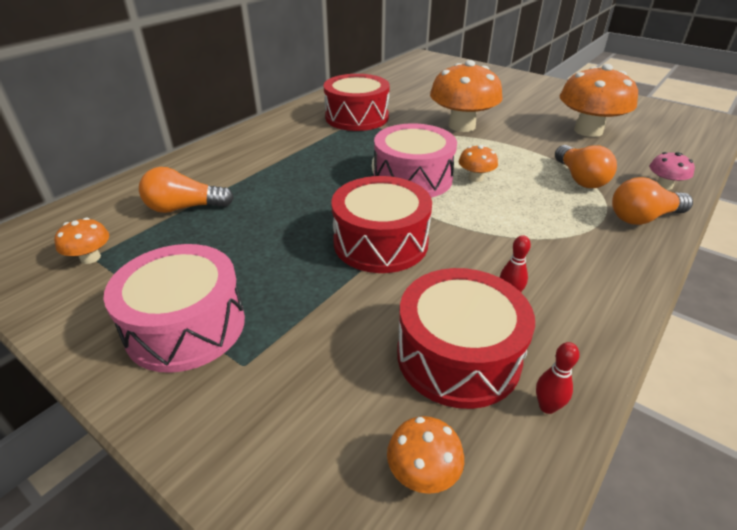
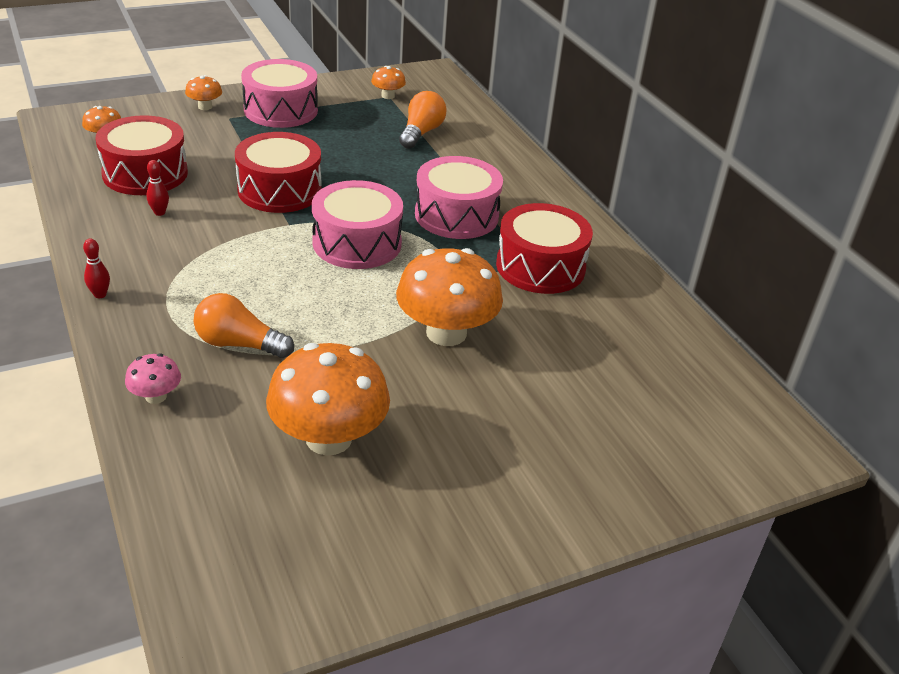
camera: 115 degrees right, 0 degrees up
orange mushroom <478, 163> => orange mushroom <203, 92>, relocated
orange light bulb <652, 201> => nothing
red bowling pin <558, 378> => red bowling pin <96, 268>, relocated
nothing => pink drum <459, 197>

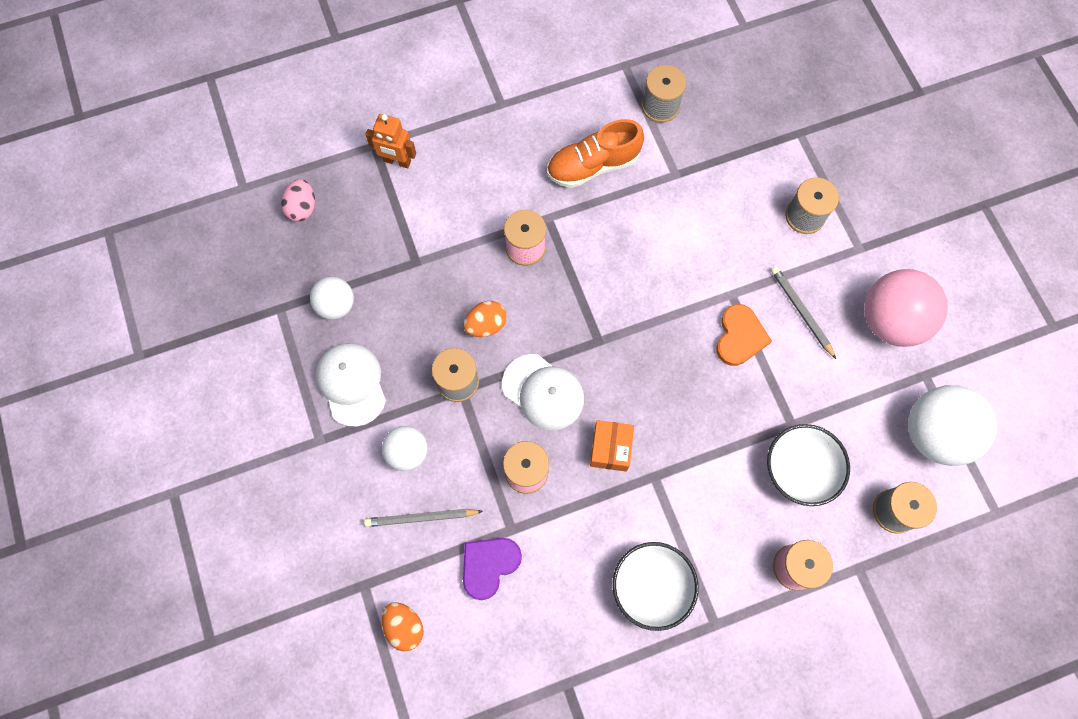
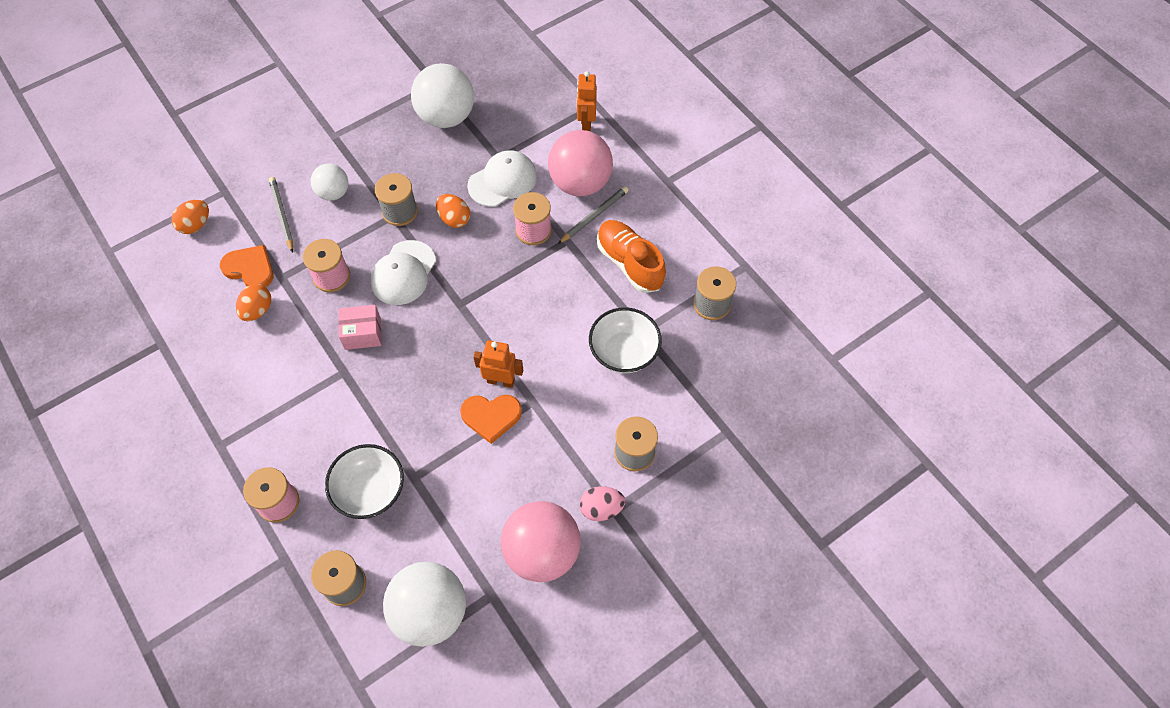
camera: 75 degrees right, 10 degrees down
pink egg <298, 200> => pink egg <602, 503>, relocated
grey pencil <803, 312> => grey pencil <593, 215>, relocated
white ball <332, 298> => white ball <442, 95>, x1.77
white cap <351, 385> => white cap <502, 178>, relocated
orange box <612, 446> => pink box <360, 327>
purple heart <492, 569> => orange heart <247, 266>
white bowl <655, 586> => white bowl <625, 340>, relocated
nothing => pink ball <580, 163>
nothing => orange egg <253, 302>
nothing => orange robot <498, 364>

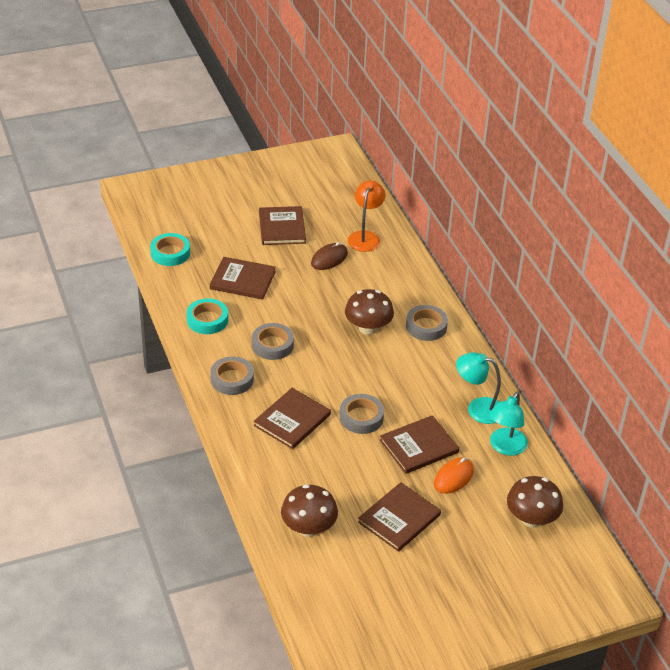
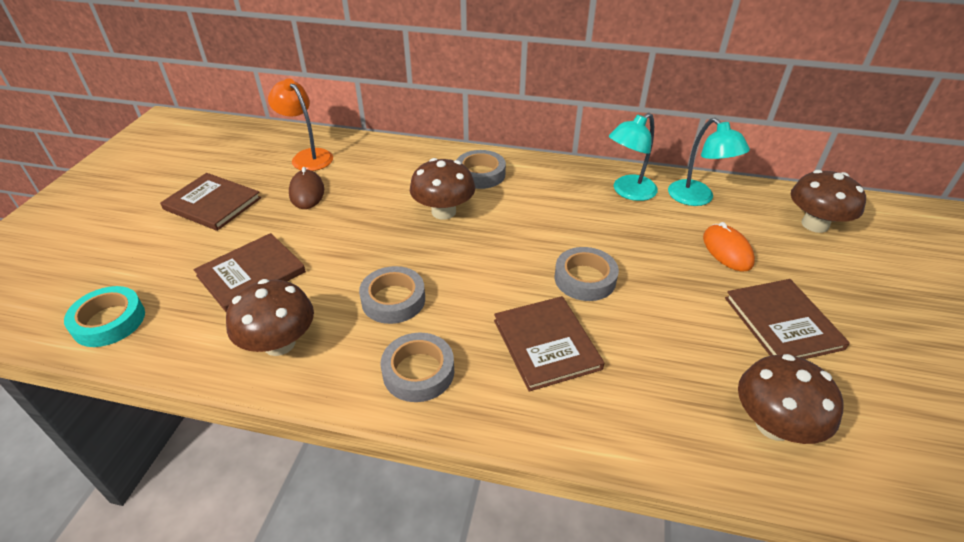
camera: 55 degrees left, 0 degrees up
turquoise tape <207, 316> => brown mushroom <270, 317>
brown book <419, 444> => nothing

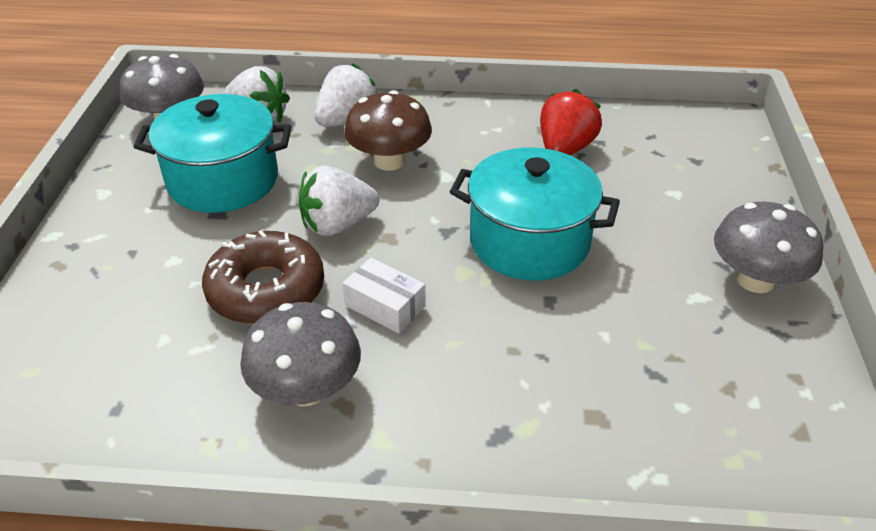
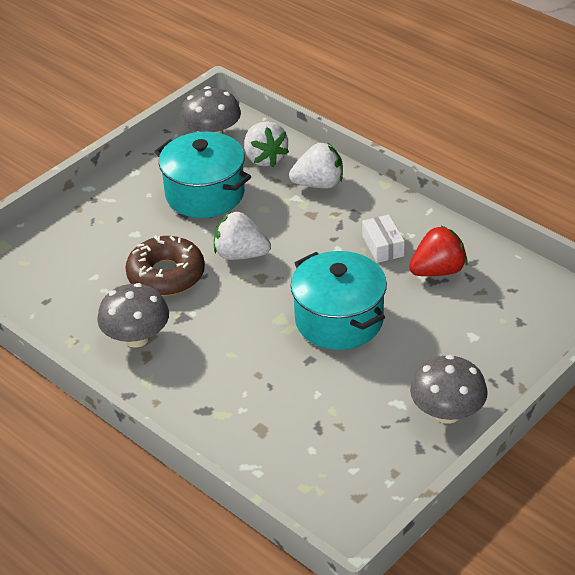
camera: 40 degrees right, 0 degrees up
brown mushroom <388, 130> => nothing
white box <384, 295> => white box <383, 239>, relocated

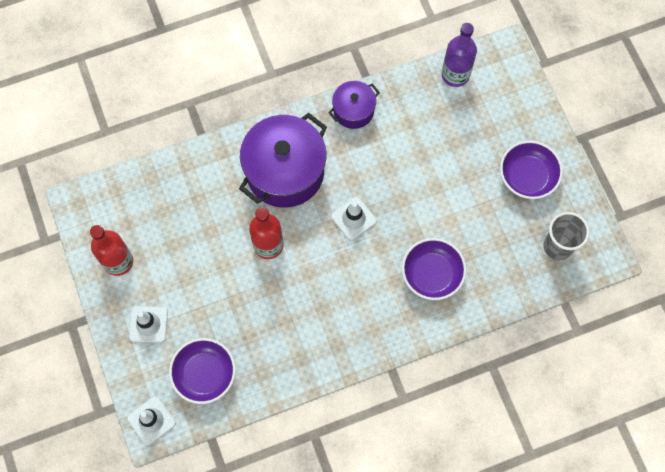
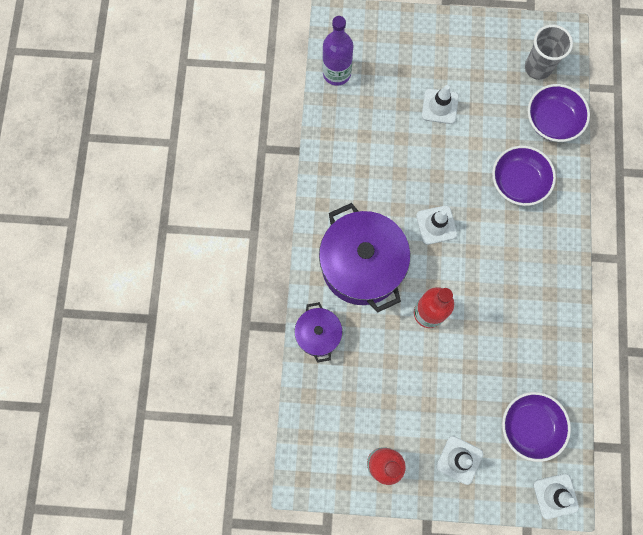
camera: 65 degrees left, 5 degrees up
purple pot <354, 105> => purple pot <318, 332>, relocated
purple bowl <531, 170> => purple bowl <559, 113>, relocated
nothing => white traffic cone <440, 104>

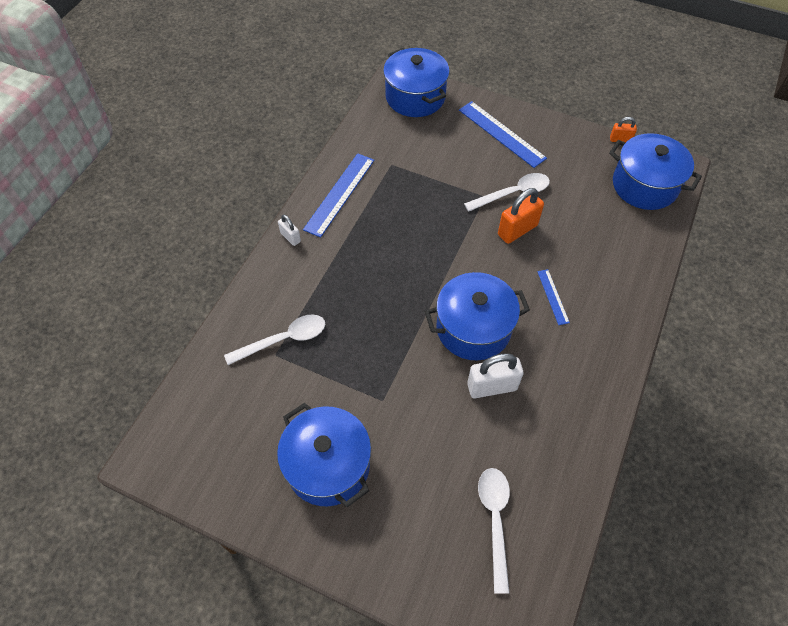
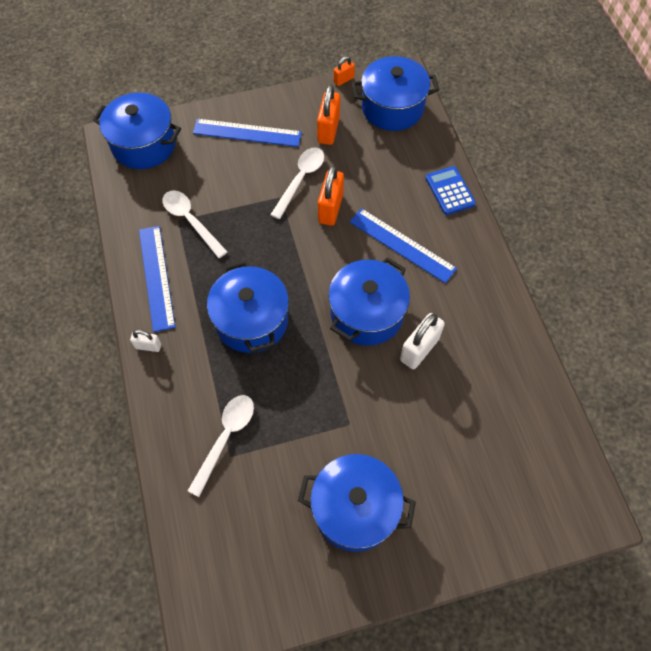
camera: 40 degrees left, 5 degrees up
blue ruler <553, 297> => blue ruler <403, 245>, x1.89
white spoon <494, 531> => white spoon <194, 224>, relocated
nothing => orange padlock <328, 115>
nothing => blue calculator <450, 190>
nothing => blue pot <248, 307>

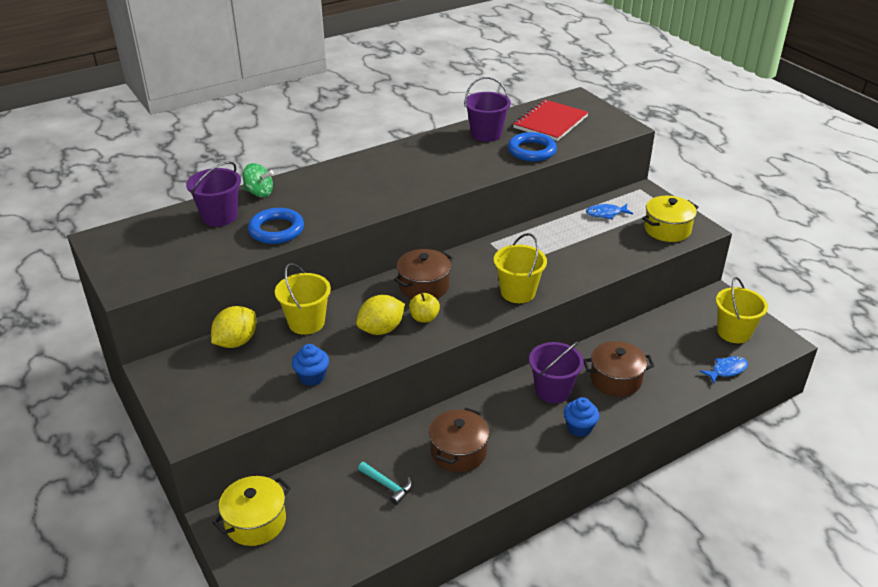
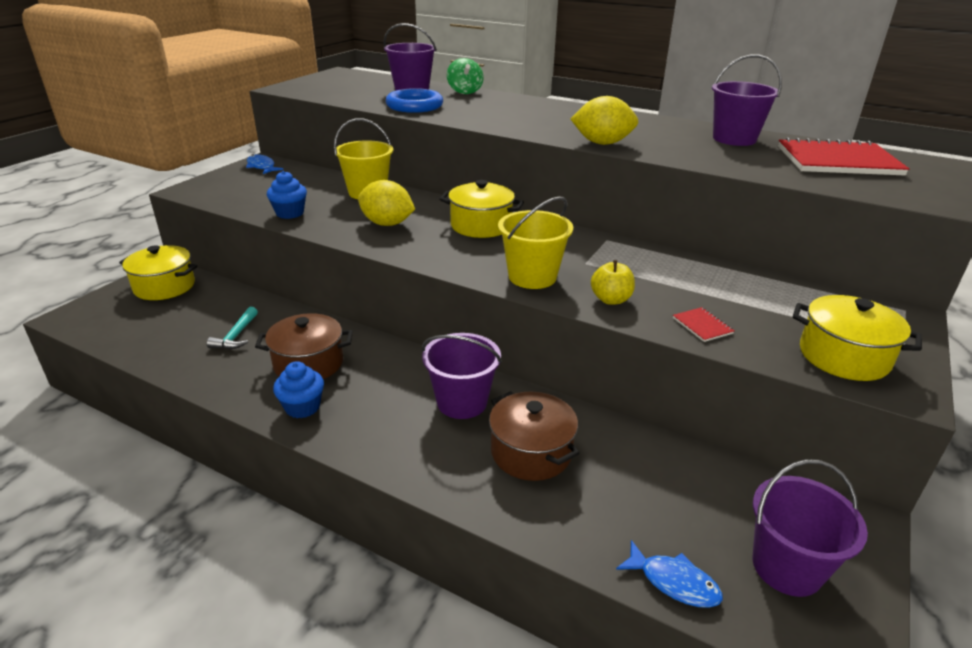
camera: 60 degrees right, 5 degrees down
blue ring <532, 147> => nothing
blue fish <609, 212> => blue fish <264, 164>, relocated
brown pot <423, 274> => yellow pot <481, 209>
yellow bucket <742, 310> => purple bucket <810, 528>
yellow apple <424, 308> => yellow apple <613, 282>, relocated
yellow lemon <233, 327> => yellow lemon <604, 120>, relocated
blue cupcake <581, 417> => blue cupcake <298, 389>, relocated
nothing => red notebook <703, 324>

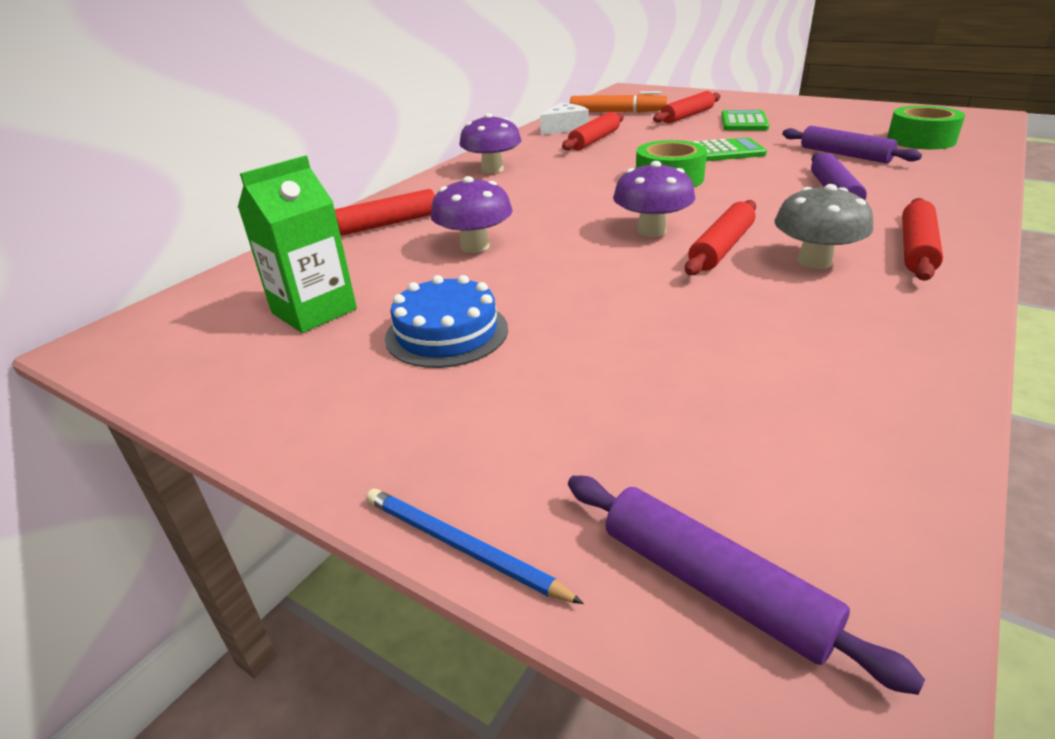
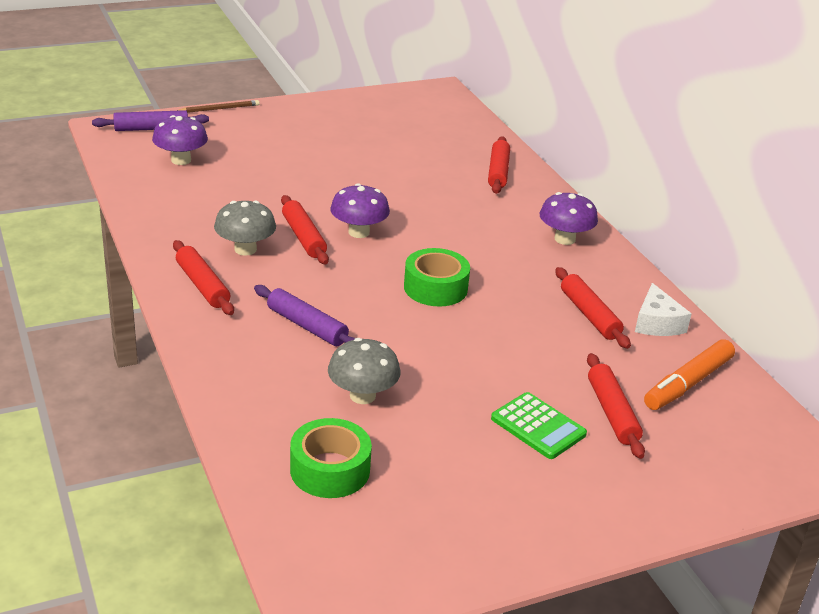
camera: 120 degrees right, 0 degrees up
purple rolling pin <852, 144> => grey mushroom <364, 371>
green calculator <730, 149> => nothing
green carton <297, 244> => nothing
purple mushroom <471, 214> => purple mushroom <180, 140>, relocated
blue cake <446, 321> => nothing
blue pencil <475, 546> => brown pencil <218, 106>

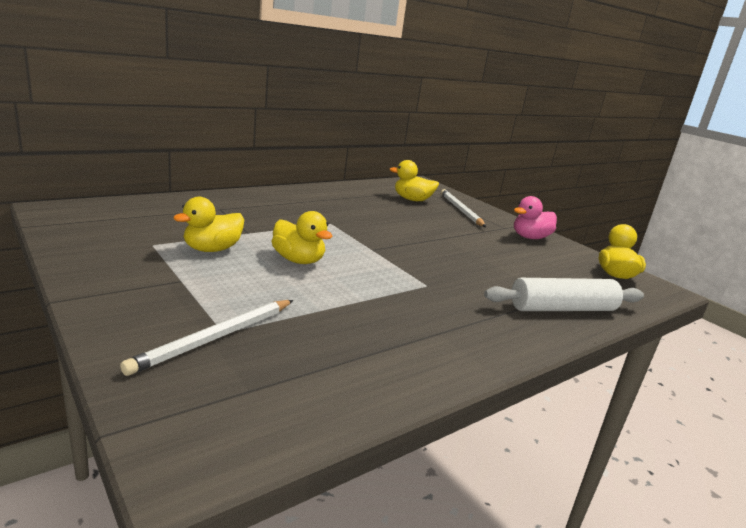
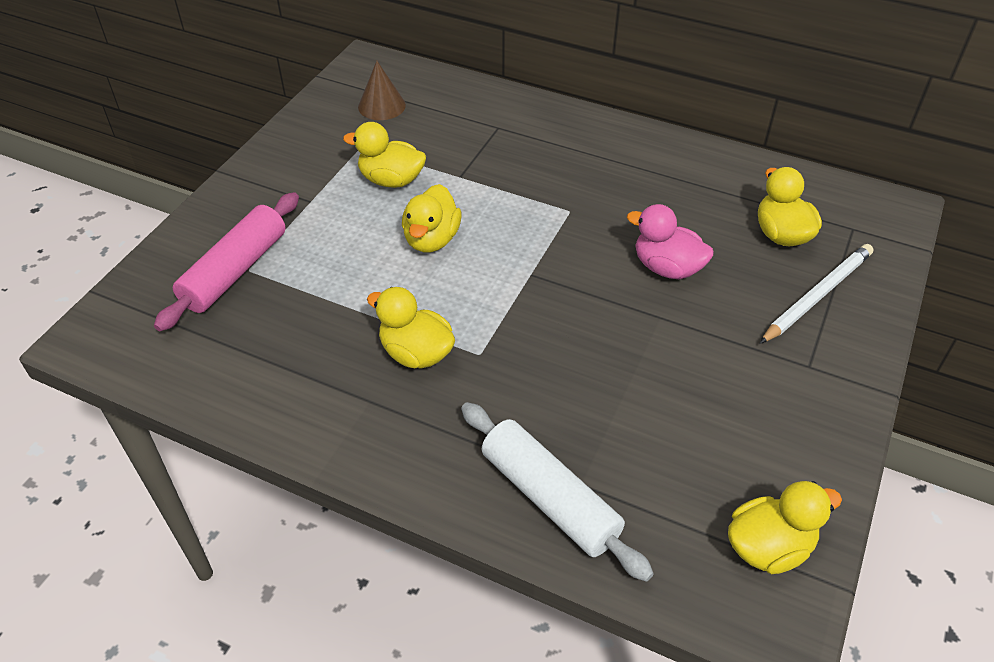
camera: 65 degrees right, 25 degrees up
pink duck <535, 217> => pink duck <670, 241>, relocated
white pencil <206, 338> => pink rolling pin <226, 261>
nothing => brown cone <382, 90>
nothing => yellow duck <411, 328>

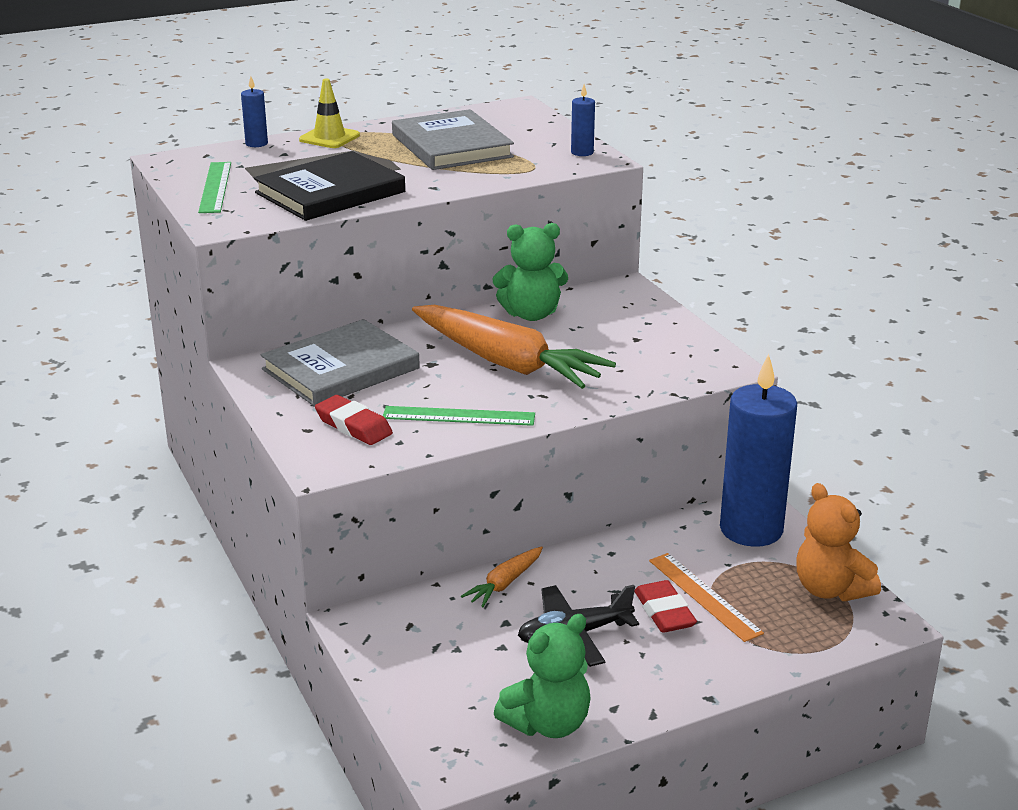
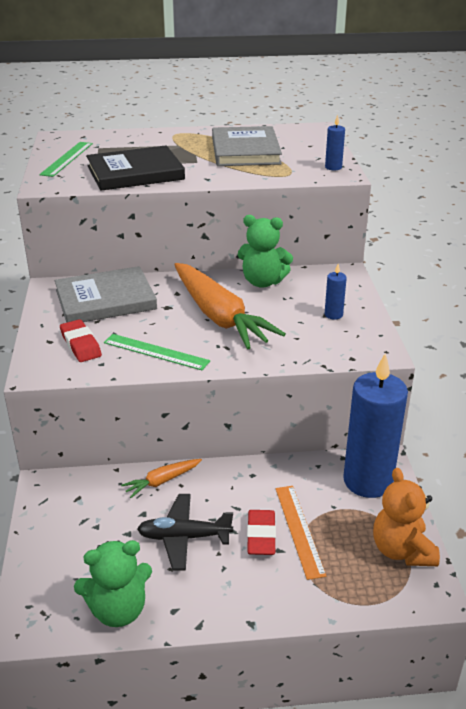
camera: 20 degrees right, 5 degrees up
blue candle <254, 111> => blue candle <336, 292>, relocated
yellow traffic cone <329, 113> => nothing

